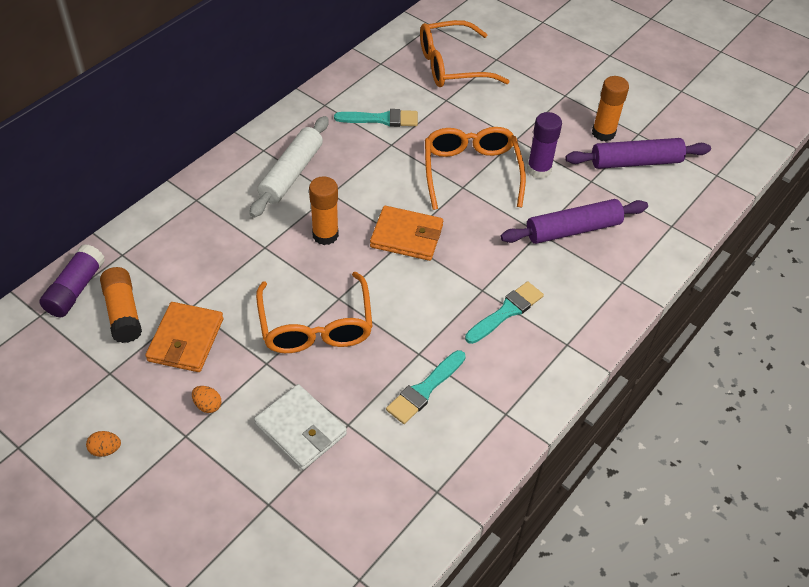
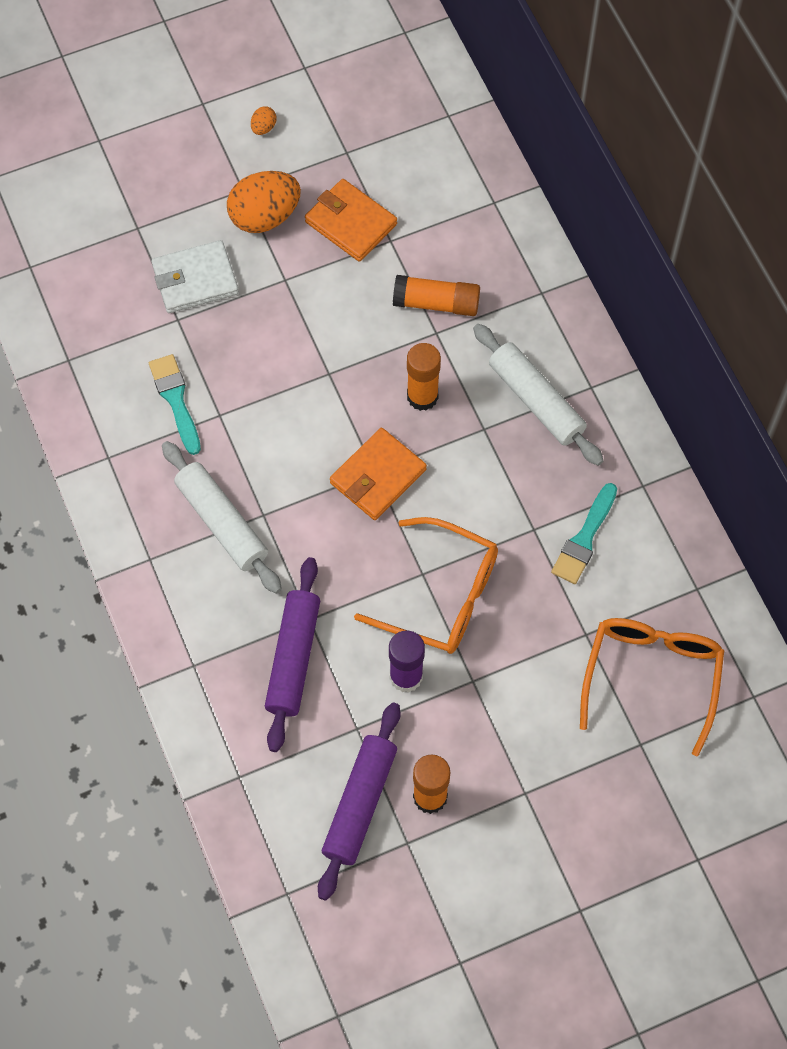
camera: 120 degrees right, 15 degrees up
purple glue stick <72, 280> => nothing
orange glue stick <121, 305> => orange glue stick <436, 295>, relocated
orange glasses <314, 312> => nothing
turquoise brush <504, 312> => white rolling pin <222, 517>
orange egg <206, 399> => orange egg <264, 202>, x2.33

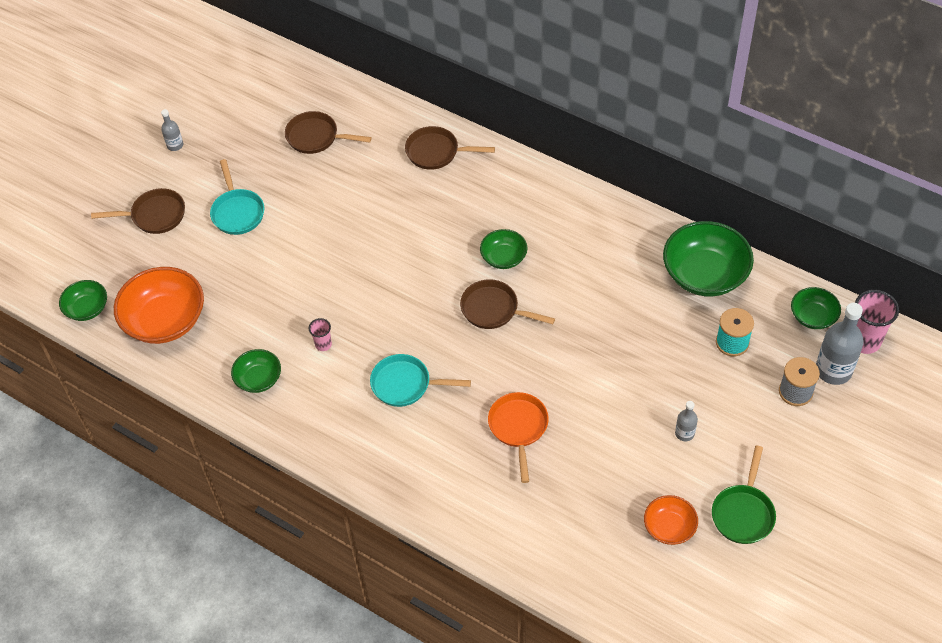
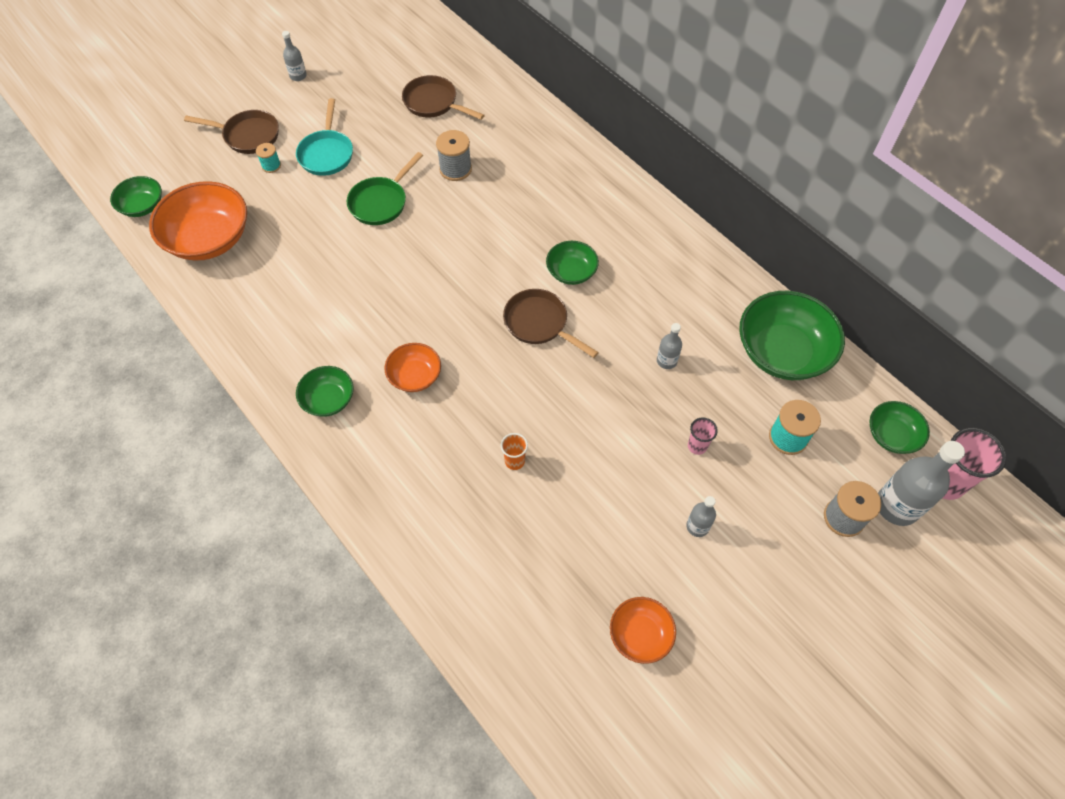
camera: 15 degrees right, 5 degrees up
brown pan <450, 148> => nothing
pink cup <320, 334> => pink cup <703, 436>, relocated
green bowl <256, 371> => green bowl <325, 391>, relocated
turquoise pan <420, 380> => orange bowl <413, 367>
orange pan <518, 437> => orange cup <514, 451>
green pan <744, 495> => green pan <385, 188>, relocated
nothing => grey spool <454, 155>
nothing => turquoise spool <268, 158>
nothing => grey bottle <669, 346>

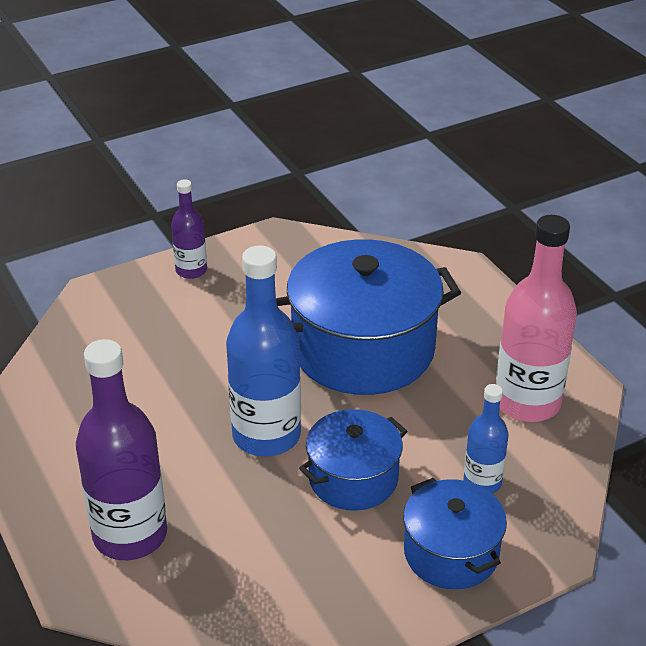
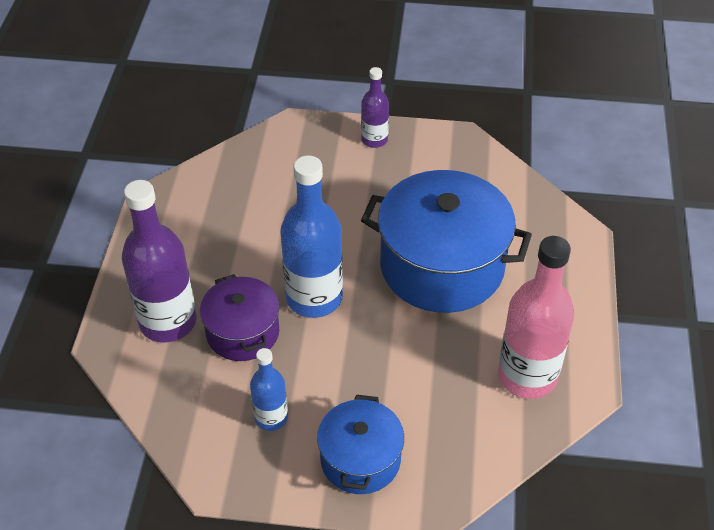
camera: 35 degrees right, 10 degrees up
blue bottle <486, 438> => blue bottle <269, 389>, relocated
blue pot <353, 460> => nothing
nothing => purple pot <239, 317>

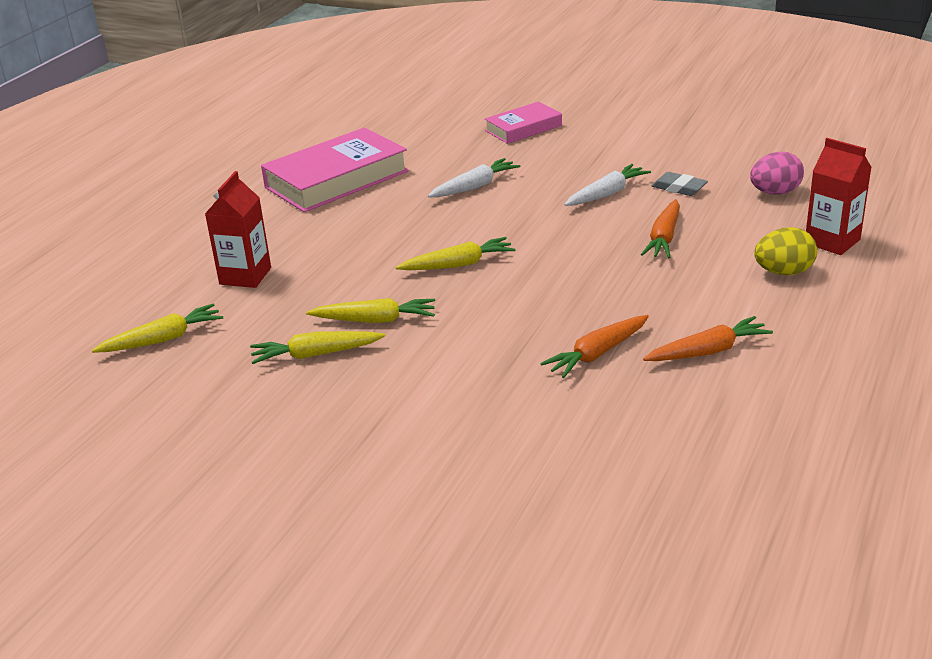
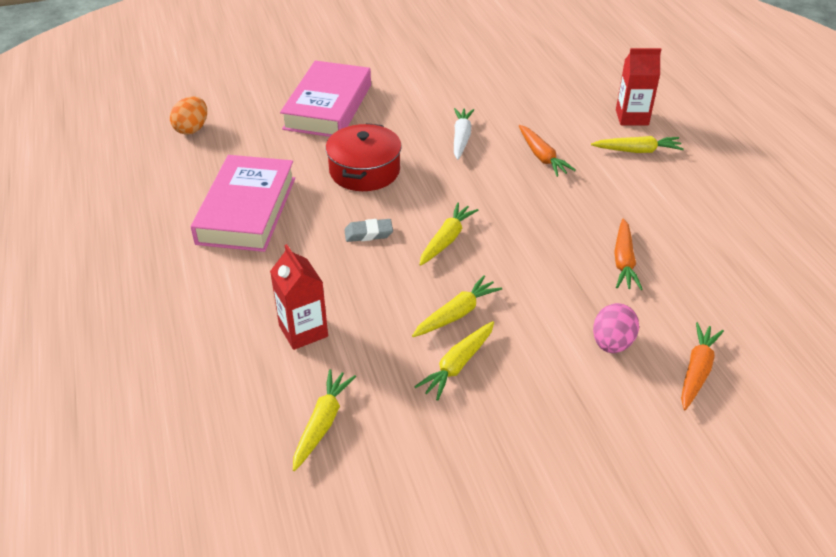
camera: 45 degrees left, 10 degrees up
pink book <523, 123> => pink book <325, 99>, x1.75
pink egg <777, 173> => pink egg <616, 328>, relocated
white carrot <474, 177> => red pot <364, 157>
grey eraser <680, 184> => grey eraser <369, 230>, relocated
yellow egg <785, 251> => yellow carrot <637, 144>
orange carrot <708, 338> => orange carrot <702, 366>, relocated
nothing => orange egg <188, 115>

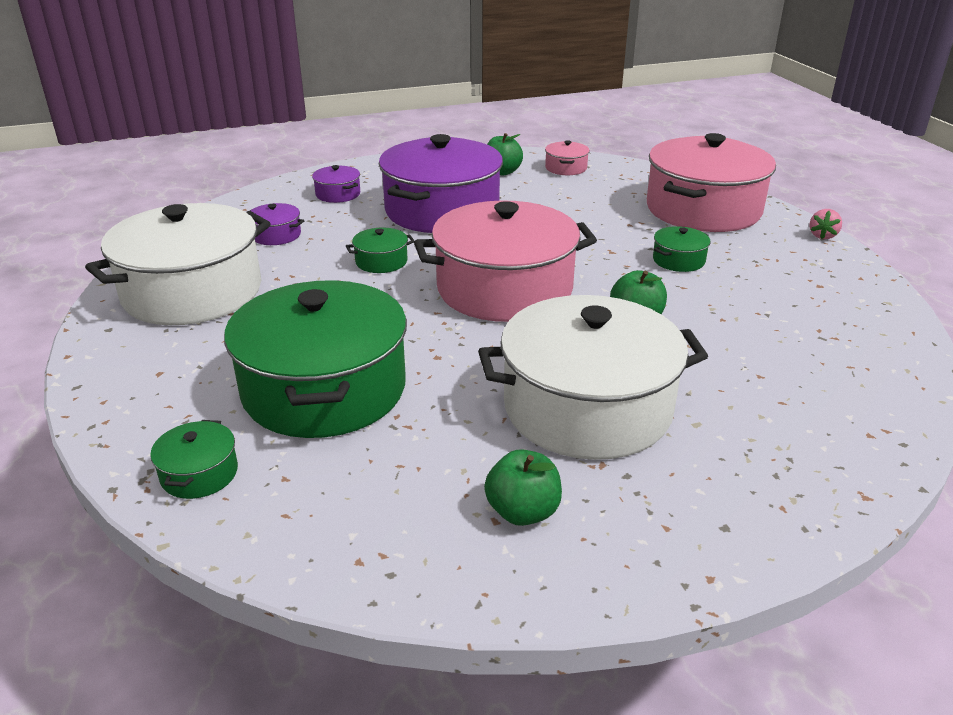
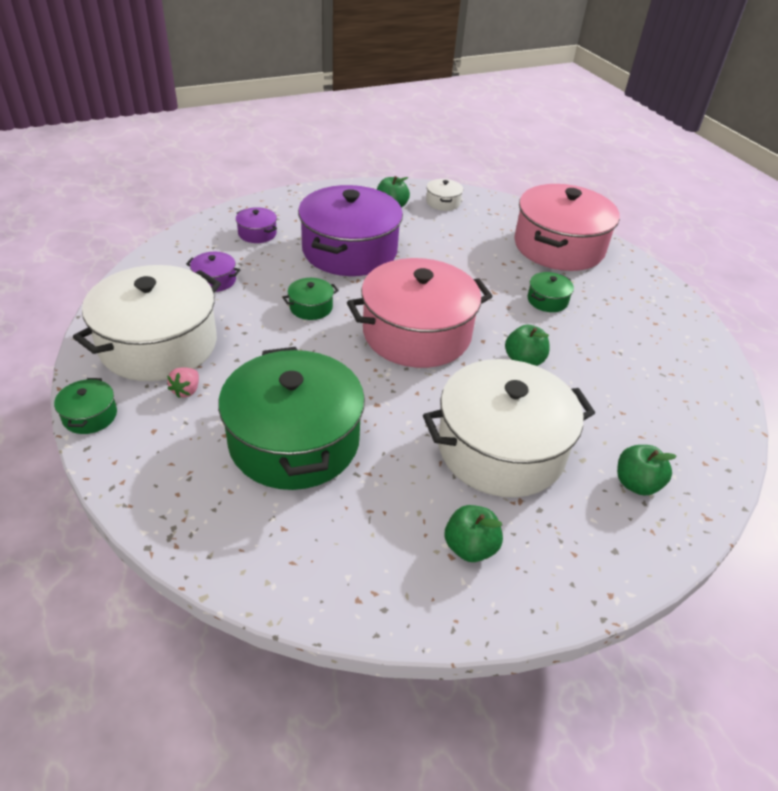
camera: 10 degrees left, 10 degrees up
pink pot <567, 157> => white pot <444, 195>
pink strawberry <825, 224> => pink strawberry <183, 382>, relocated
green pot <194, 459> => green pot <85, 406>, relocated
nothing => green apple <647, 470>

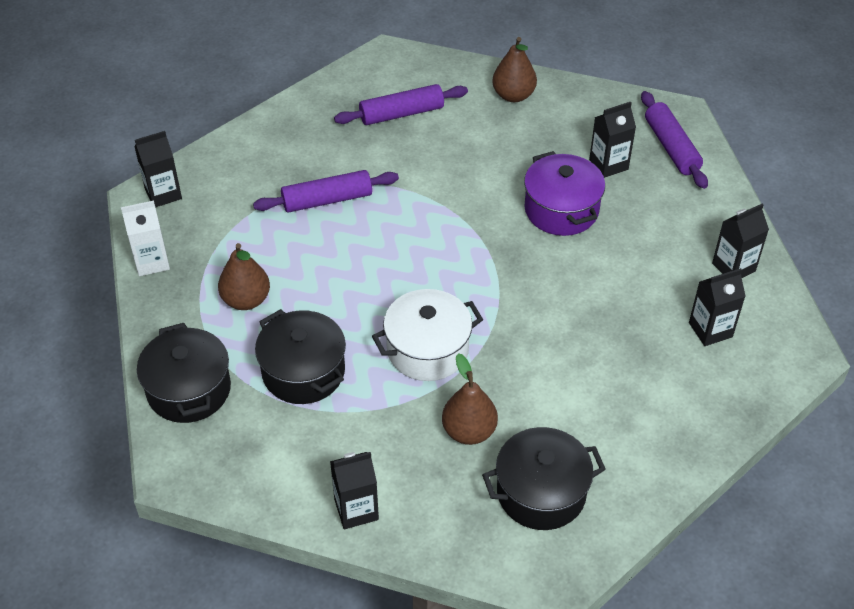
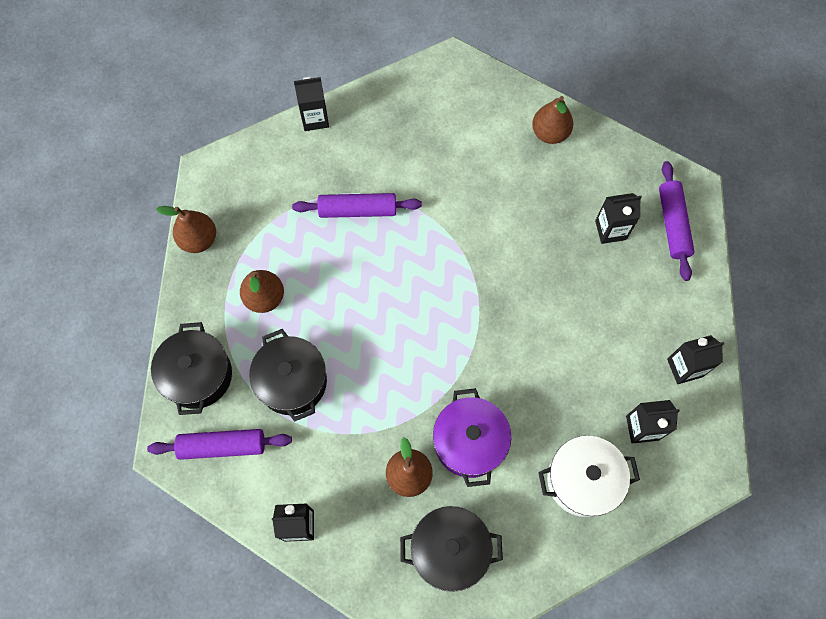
camera: 15 degrees right, 20 degrees up
purple rolling pin <401, 104> => purple rolling pin <219, 444>, relocated
black carton <158, 169> => black carton <311, 104>, relocated
purple pot <564, 193> => purple pot <472, 437>, relocated
white carton <145, 238> => brown pear <186, 229>
white pot <427, 335> => white pot <589, 476>, relocated

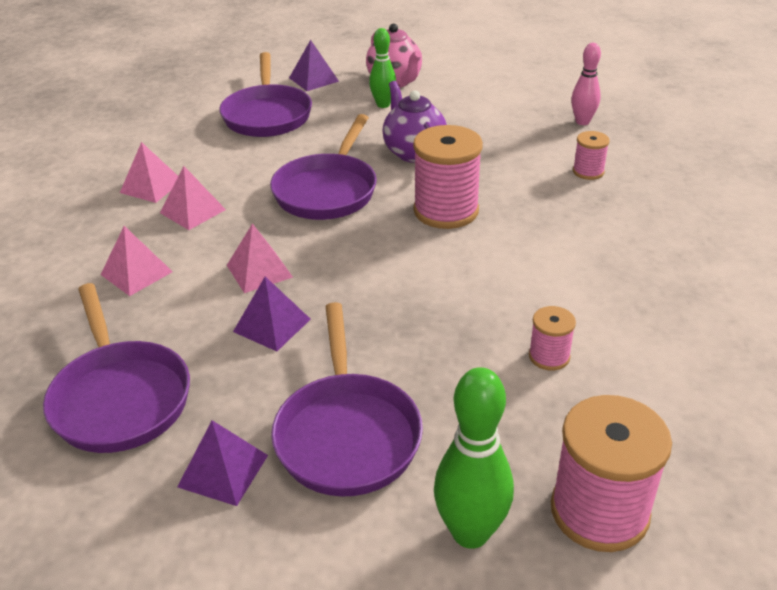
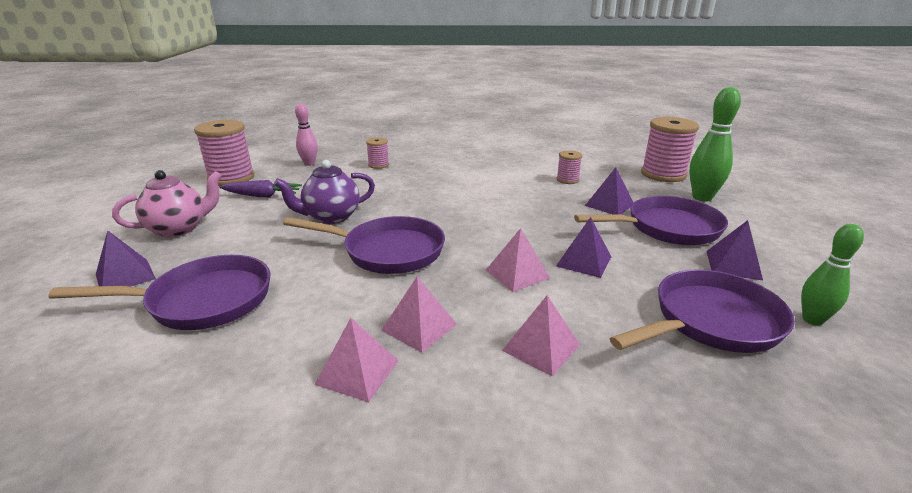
camera: 95 degrees left, 10 degrees down
green bowling pin <382, 68> => green bowling pin <832, 275>, relocated
pink spool <448, 177> => pink spool <224, 153>, relocated
nothing => purple pyramid <609, 191>
nothing => purple carrot <260, 188>

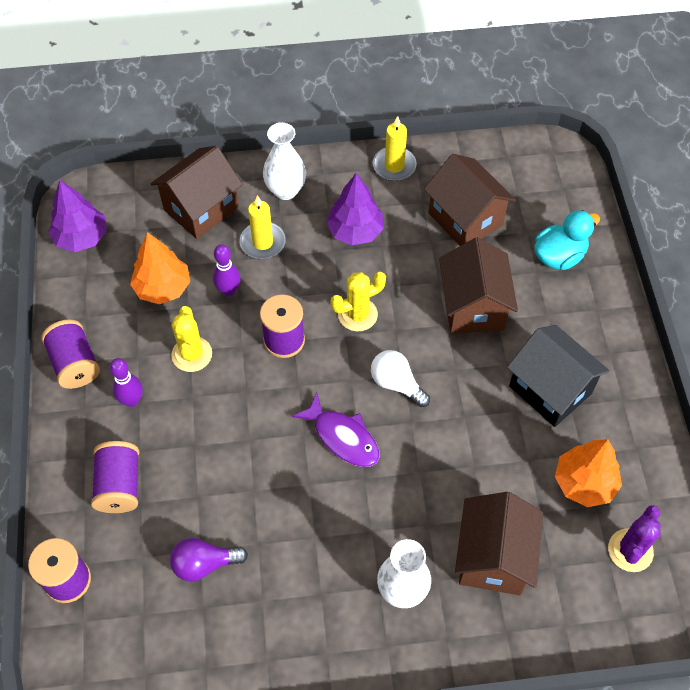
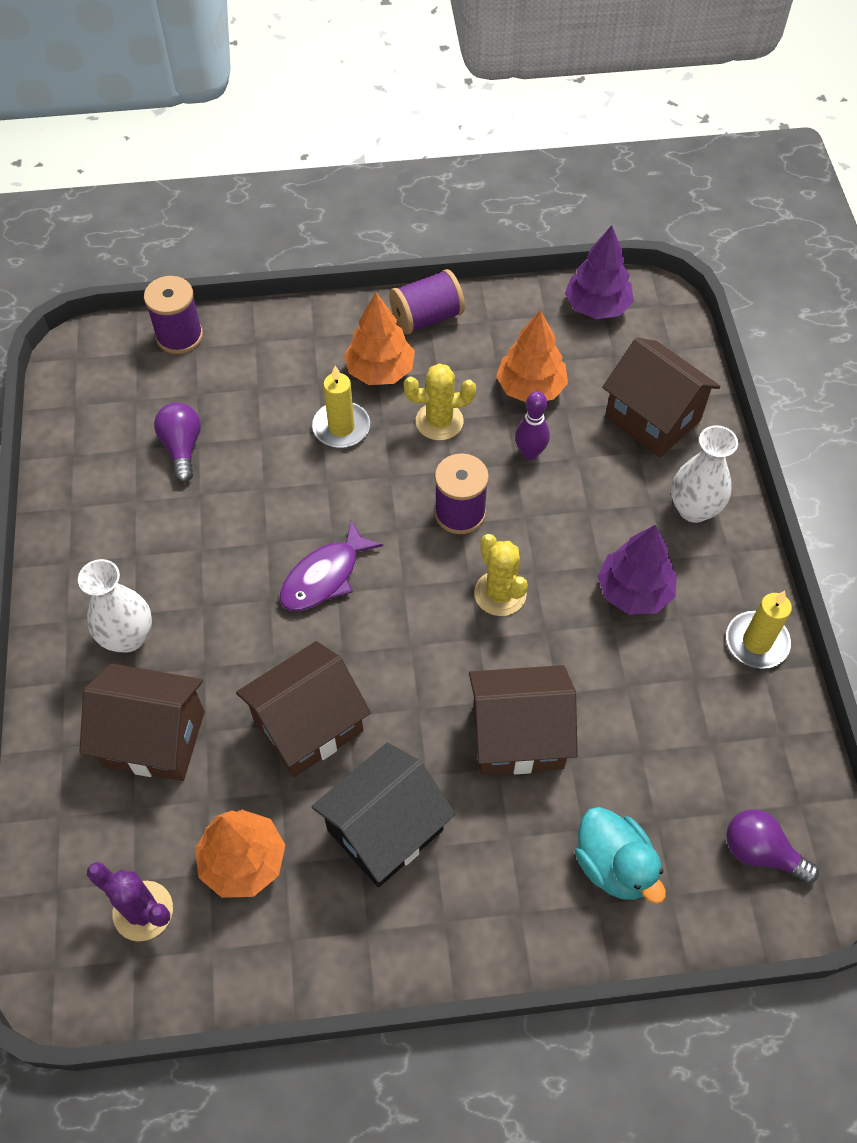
camera: 90 degrees right, 0 degrees up
brown house <470, 200> => brown house <303, 709>, relocated
yellow candle <263, 227> => yellow candle <341, 407>, relocated
white light bulb <400, 378> => nothing
purple bowling pin <126, 382> => orange tree <379, 338>
purple spool <115, 477> => nothing
nothing => purple light bulb <772, 846>

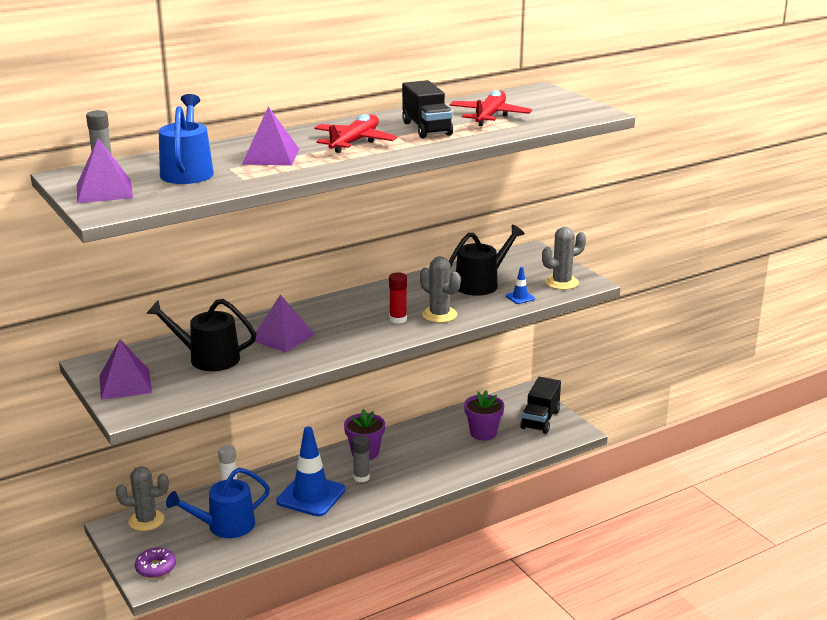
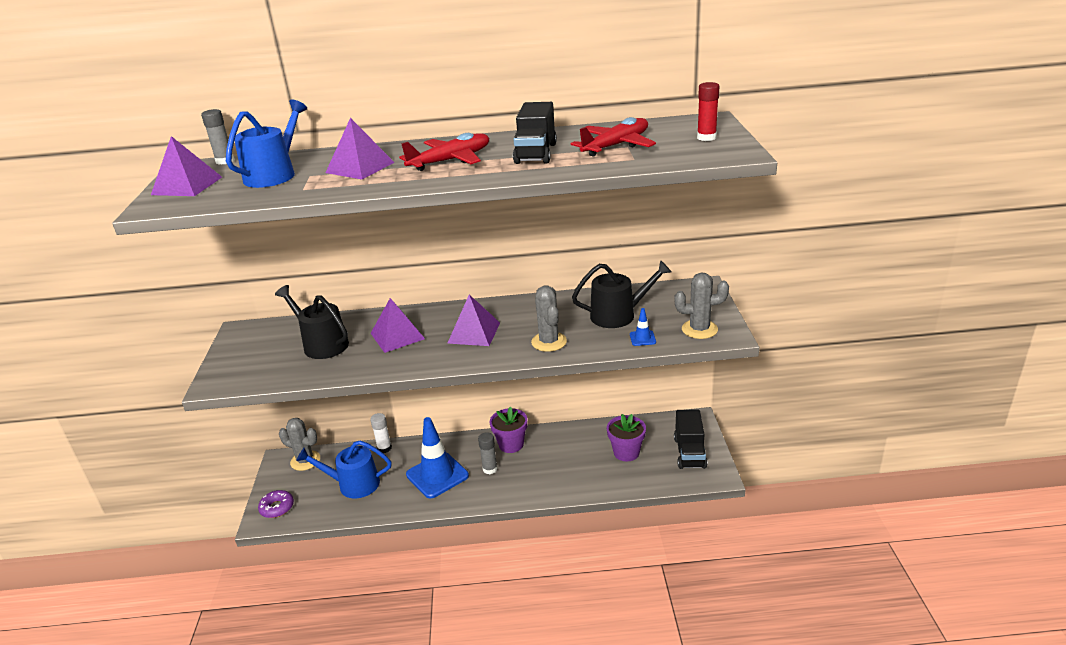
camera: 30 degrees right, 5 degrees up
red glue stick <398, 298> => red glue stick <708, 111>, relocated
purple pyramid <125, 369> => purple pyramid <473, 320>, relocated
black truck <540, 405> => black truck <690, 439>, 45 degrees counterclockwise

